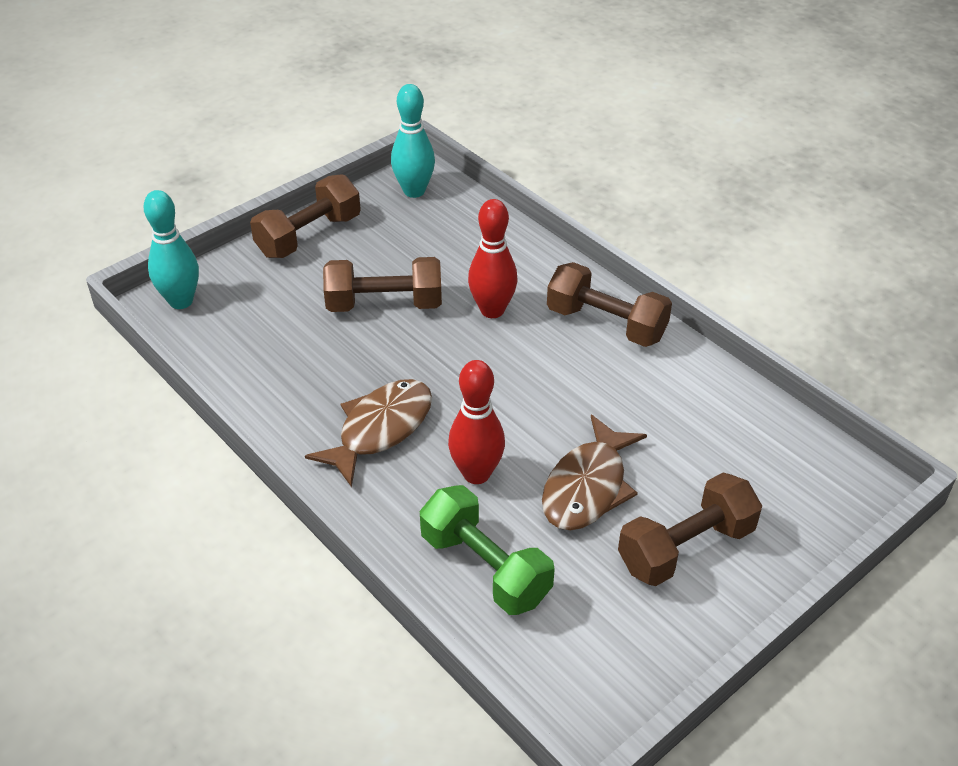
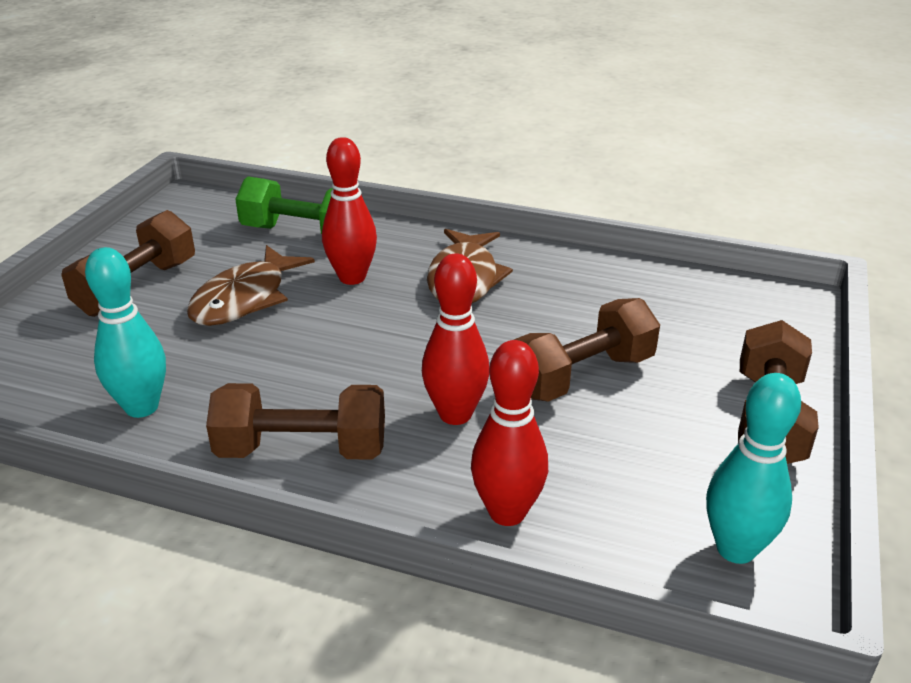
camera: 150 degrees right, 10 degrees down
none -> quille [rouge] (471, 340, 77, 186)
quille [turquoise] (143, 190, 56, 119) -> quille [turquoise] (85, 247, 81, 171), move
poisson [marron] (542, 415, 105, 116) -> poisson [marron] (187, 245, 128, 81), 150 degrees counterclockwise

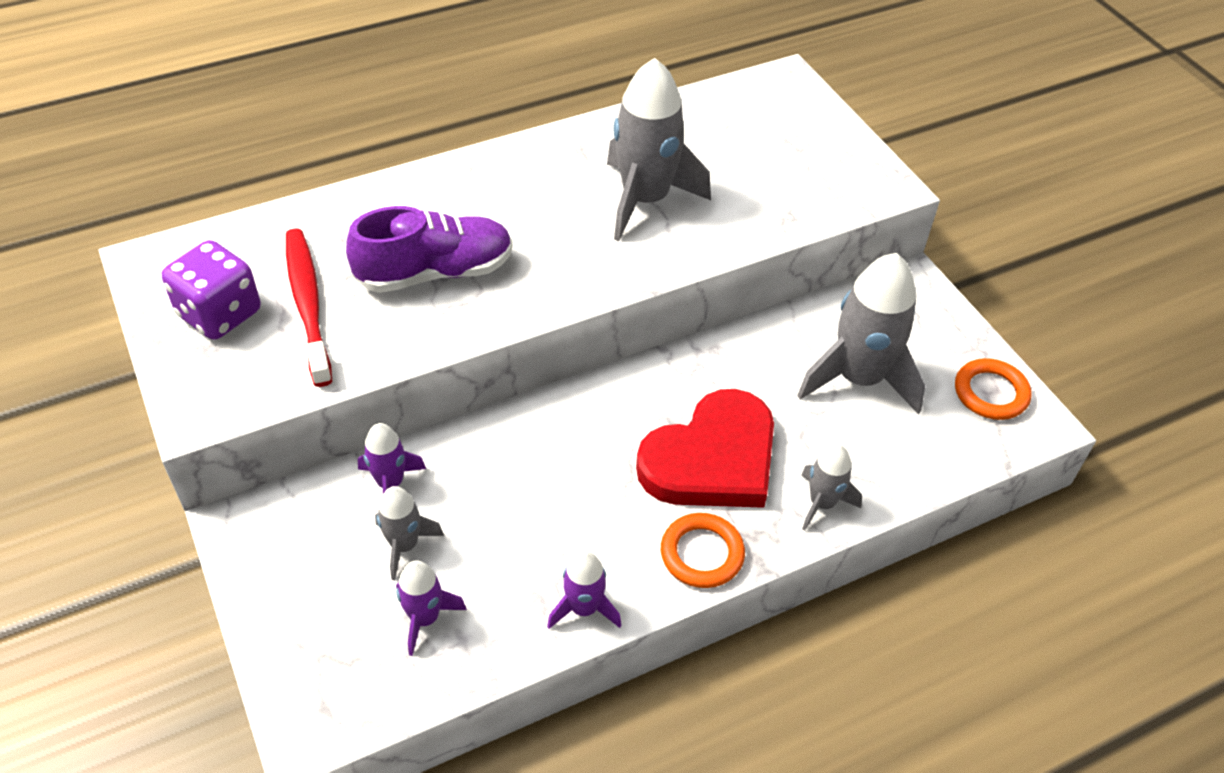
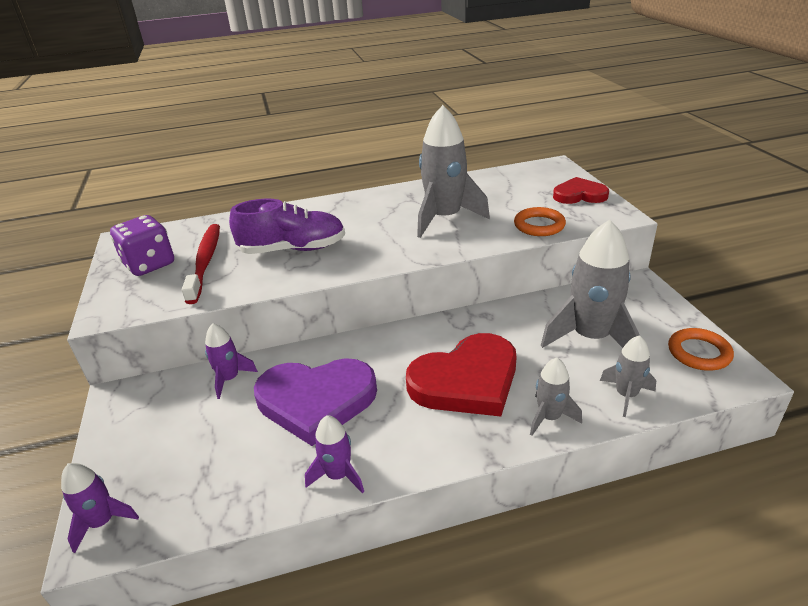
camera: 15 degrees right, 15 degrees down
none -> cœur [violet] (254, 358, 123, 88)
none -> cœur [rouge] (553, 177, 56, 27)
fusée [gris] (375, 486, 69, 94) -> fusée [gris] (600, 335, 56, 82), move
fusée [violet] (396, 560, 71, 96) -> fusée [violet] (61, 463, 78, 90), move
anneau [orange] (661, 513, 84, 75) -> anneau [orange] (514, 207, 52, 29), move

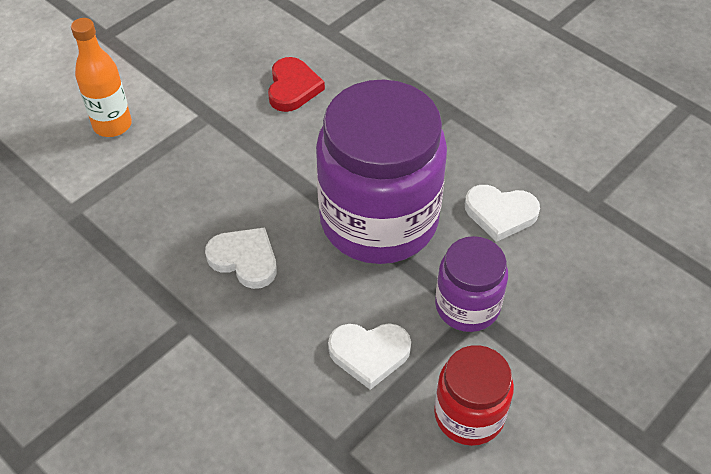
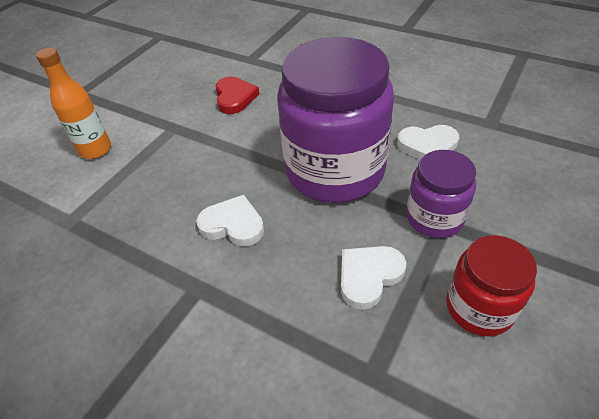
camera: 10 degrees left, 5 degrees down
cœur [blanc] (328, 323, 83, 67) -> cœur [blanc] (341, 246, 65, 64), 150 degrees clockwise

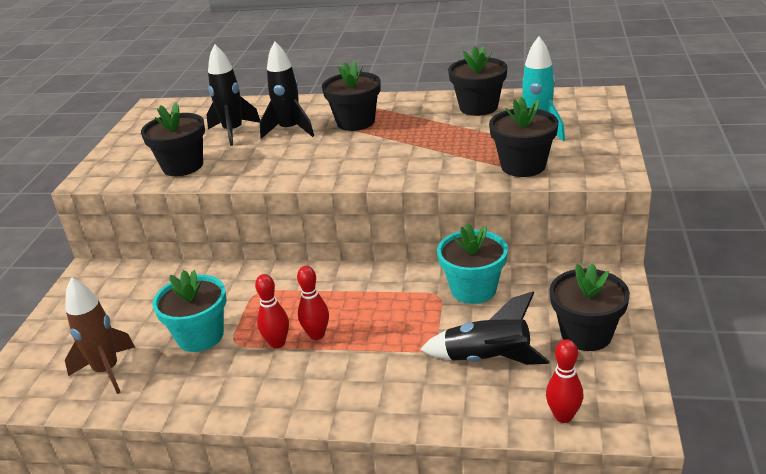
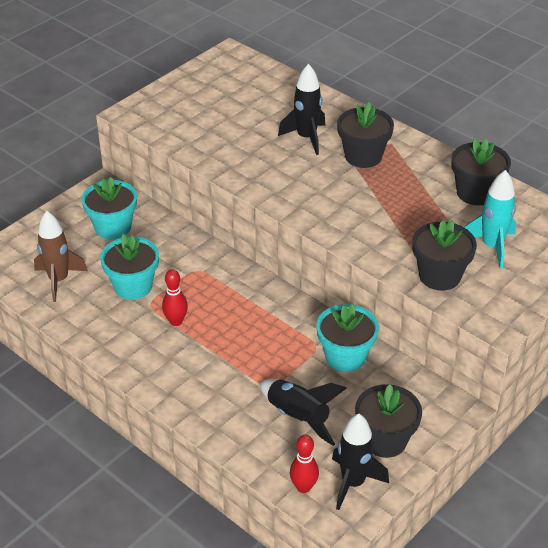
camera: 30 degrees right, 10 degrees up
pot de fleurs [noir] (141, 103, 64, 73) -> none
quille [rouge] (297, 266, 32, 74) -> none
none -> pot de fleurs [turquoise] (81, 177, 56, 62)
fusée [noir] (207, 44, 53, 102) -> fusée [noir] (332, 414, 57, 96), move

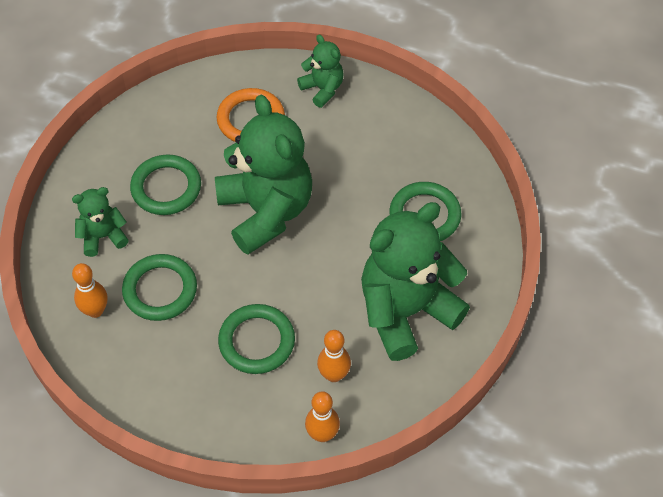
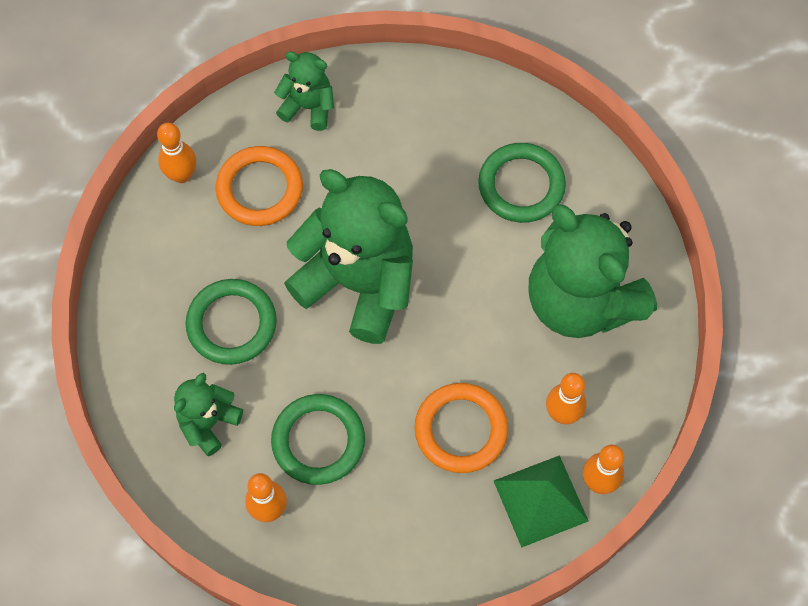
camera: 35 degrees left, 10 degrees up
none -> quille [orange] (157, 123, 39, 60)
none -> pyramide [vert] (494, 455, 95, 93)
anneau [vert] (218, 304, 77, 70) -> anneau [orange] (415, 383, 93, 90)
ours en peluche [vert] (361, 202, 109, 159) -> ours en peluche [vert] (528, 204, 129, 134), 60 degrees counterclockwise

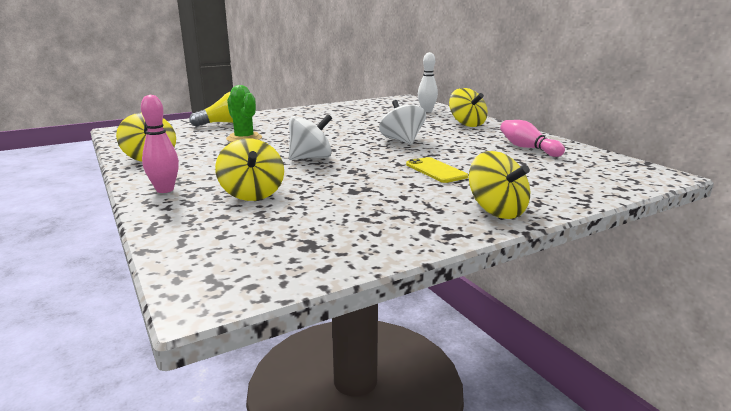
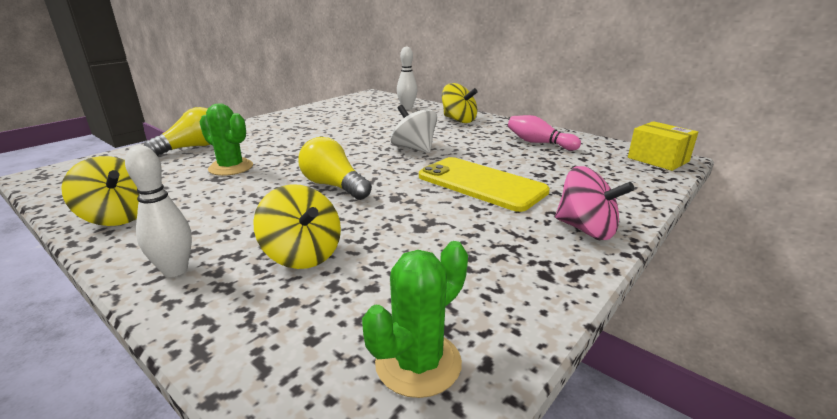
camera: 20 degrees left, 5 degrees up
none -> cactus [vert] (362, 241, 106, 157)
none -> boîte [jaune] (628, 121, 70, 50)
toupie [blanc] (289, 114, 43, 46) -> ampoule [jaune] (298, 137, 74, 63)
quille [rose] (141, 95, 38, 98) -> quille [blanc] (125, 145, 67, 132)
toupie [jaune] (469, 151, 61, 68) -> toupie [rose] (555, 166, 80, 74)
téléphone [jaune] (406, 157, 62, 26) -> téléphone [jaune] (419, 157, 131, 55), x1.72

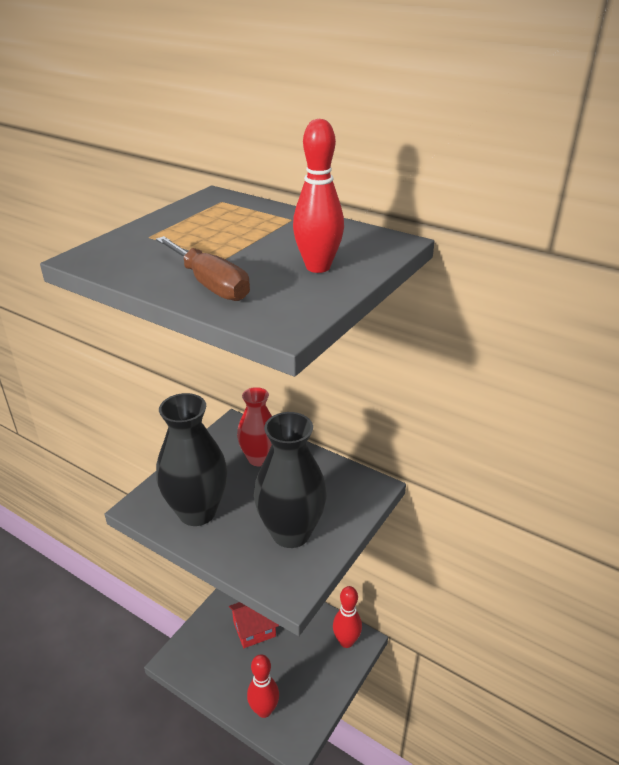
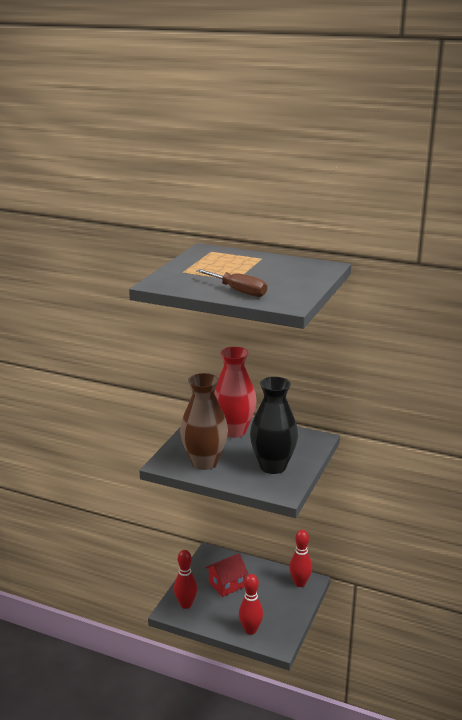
camera: 10 degrees left, 10 degrees down
quille [rouge] (293, 119, 51, 154) -> quille [rouge] (174, 550, 23, 59), move
vase [noir] (156, 393, 71, 133) -> vase [marron] (180, 373, 48, 97)
vase [rouge] (237, 387, 35, 79) -> vase [rouge] (214, 347, 43, 91), x1.53

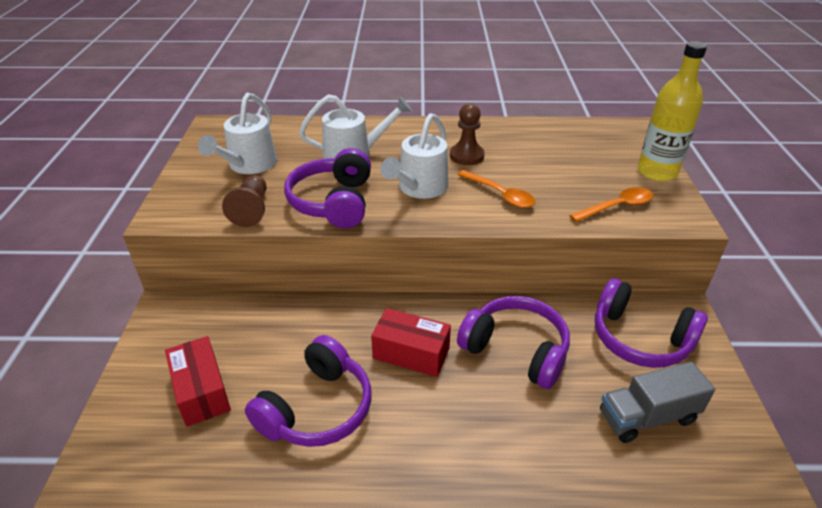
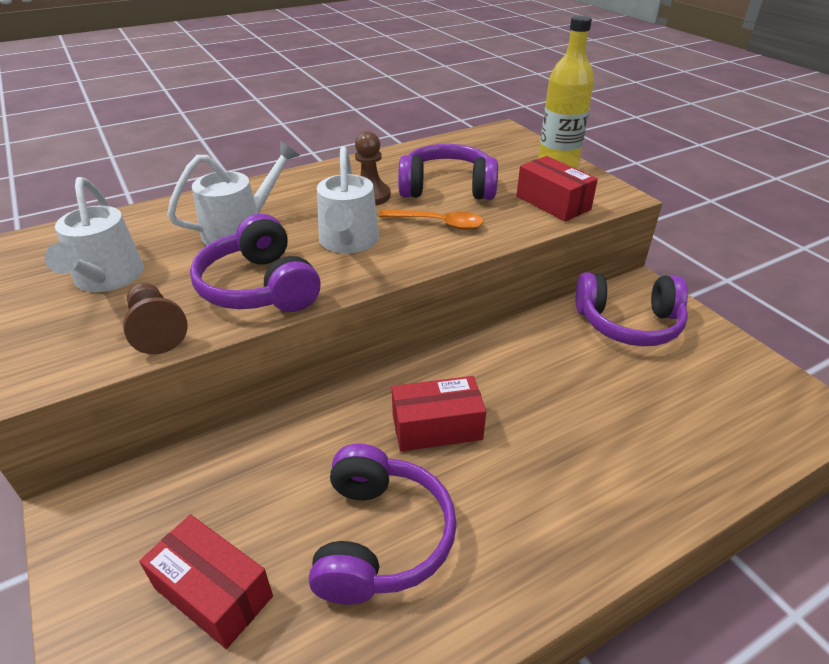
camera: 30 degrees left, 0 degrees up
camion [gris] (600, 362, 115, 81) -> none
casque audio [violet] (457, 296, 113, 93) -> casque audio [violet] (398, 144, 100, 56), move
cuillère [orange] (569, 187, 85, 35) -> boîte [rouge] (516, 156, 82, 66)

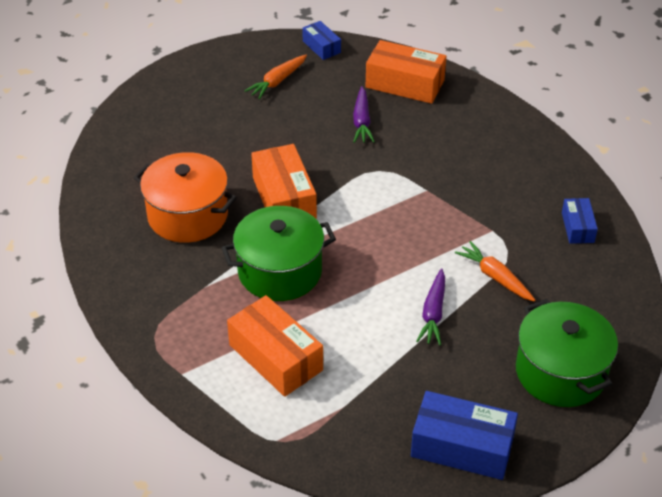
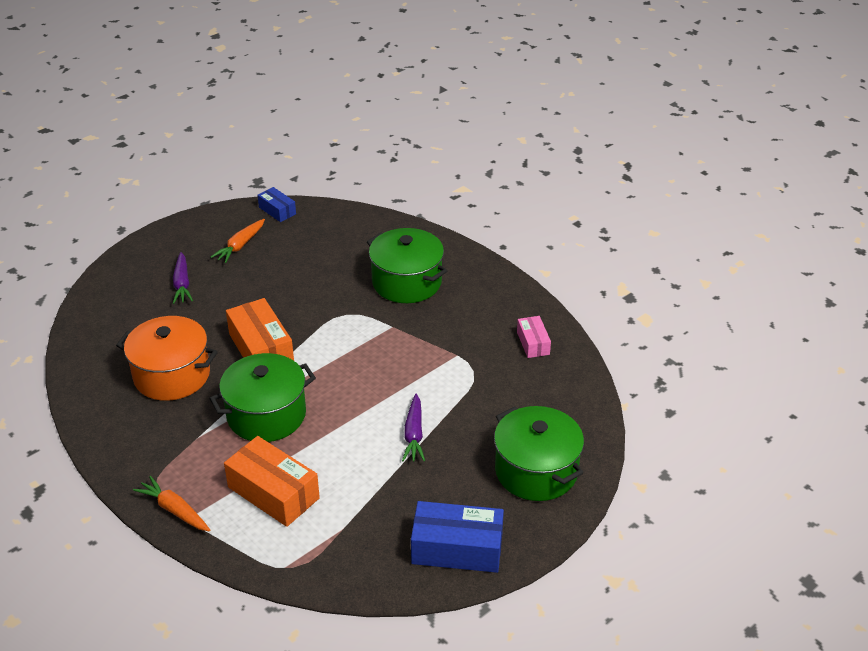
camera: 10 degrees left, 5 degrees down
boîte [orange] (366, 40, 80, 64) -> none
none -> marmite [vert] (367, 228, 80, 75)
carotte [violet] (353, 86, 22, 57) -> carotte [violet] (173, 252, 20, 52), move
carotte [orange] (455, 241, 80, 61) -> carotte [orange] (133, 476, 77, 55), move
boîte [bleu] (562, 198, 36, 46) -> boîte [rose] (517, 316, 34, 42)

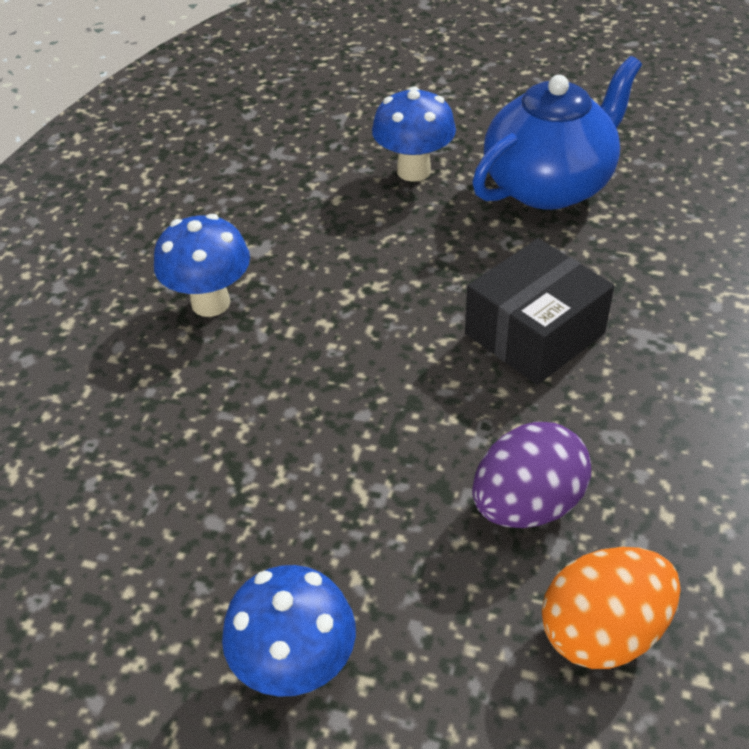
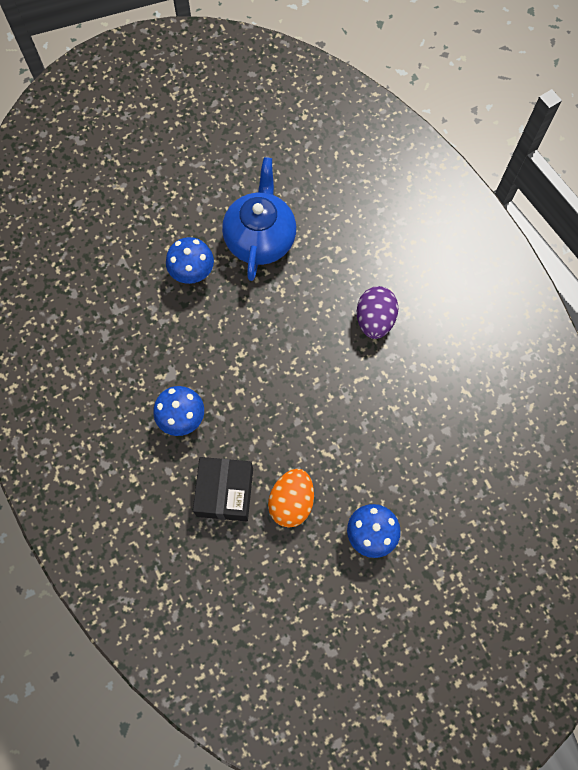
camera: 45 degrees left, 25 degrees up
boîte [noir] (465, 238, 149, 147) -> boîte [noir] (193, 457, 60, 64), move
œuf [violet] (472, 422, 119, 106) -> œuf [violet] (357, 286, 42, 53), move
œuf [orange] (542, 547, 139, 122) -> œuf [orange] (268, 469, 46, 59), move

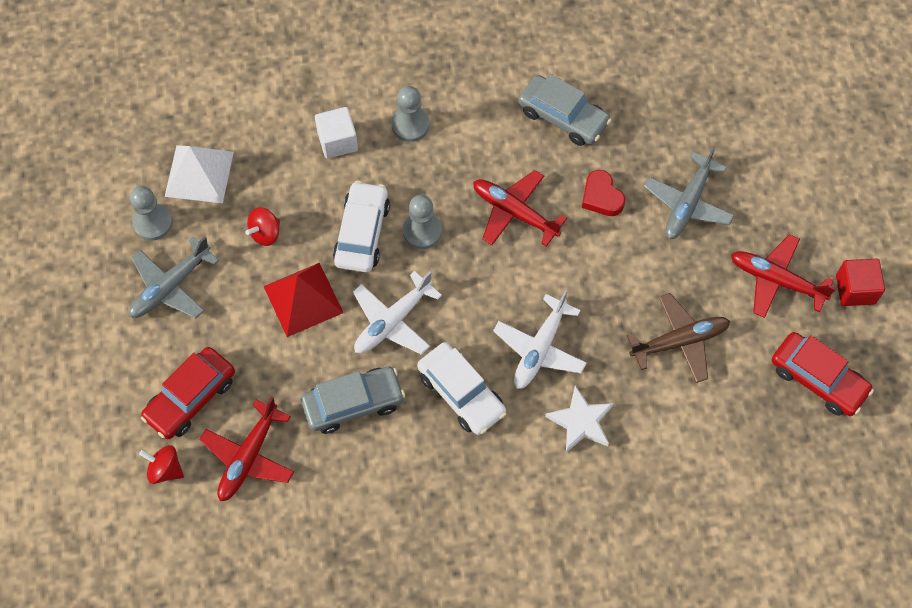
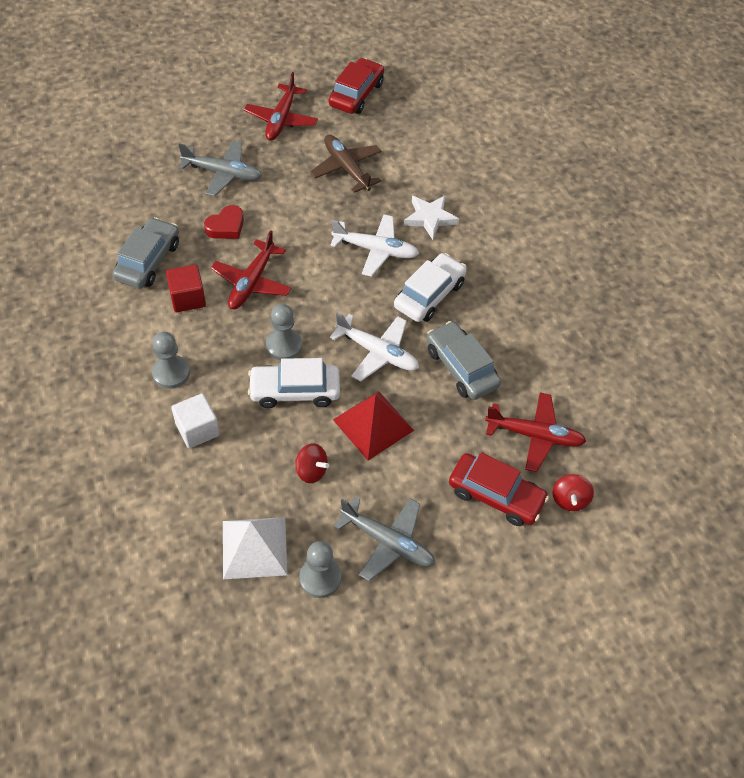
camera: 105 degrees left, 10 degrees down
cube [rouge] (836, 259, 49, 47) -> cube [rouge] (166, 265, 40, 47), move

